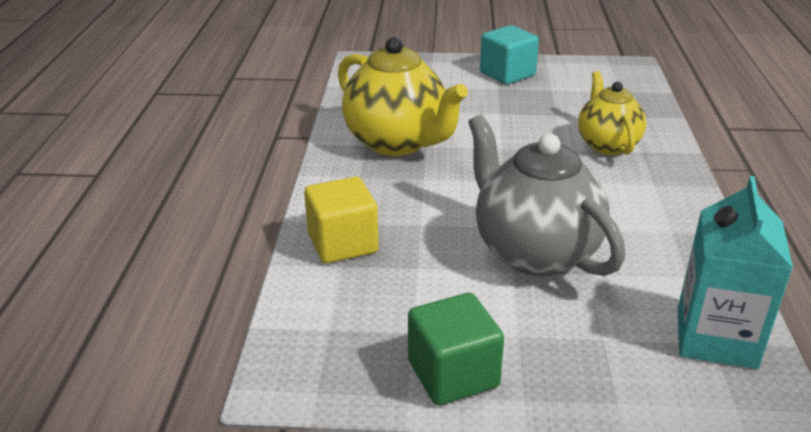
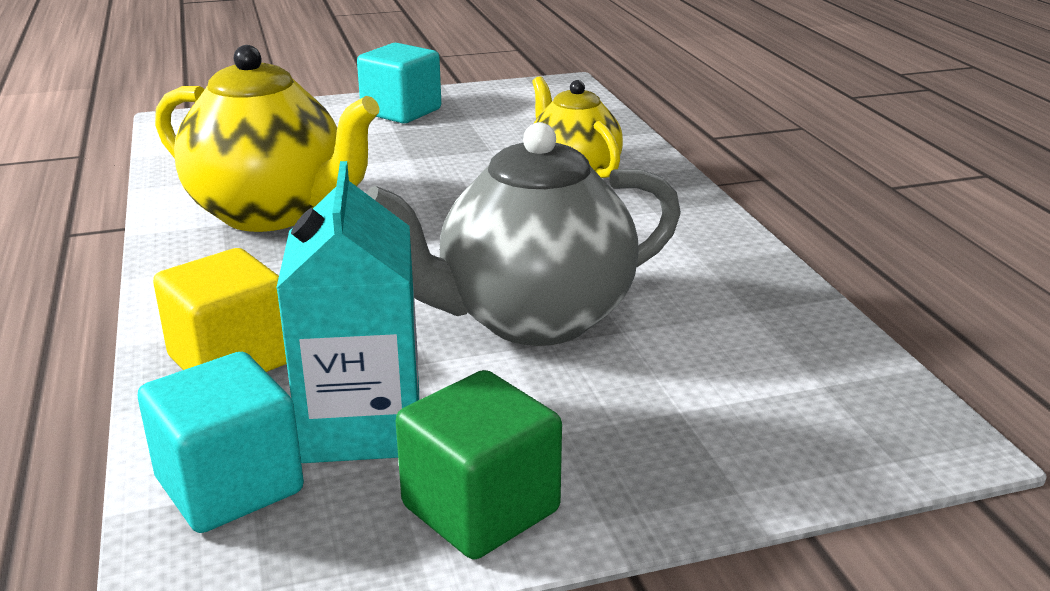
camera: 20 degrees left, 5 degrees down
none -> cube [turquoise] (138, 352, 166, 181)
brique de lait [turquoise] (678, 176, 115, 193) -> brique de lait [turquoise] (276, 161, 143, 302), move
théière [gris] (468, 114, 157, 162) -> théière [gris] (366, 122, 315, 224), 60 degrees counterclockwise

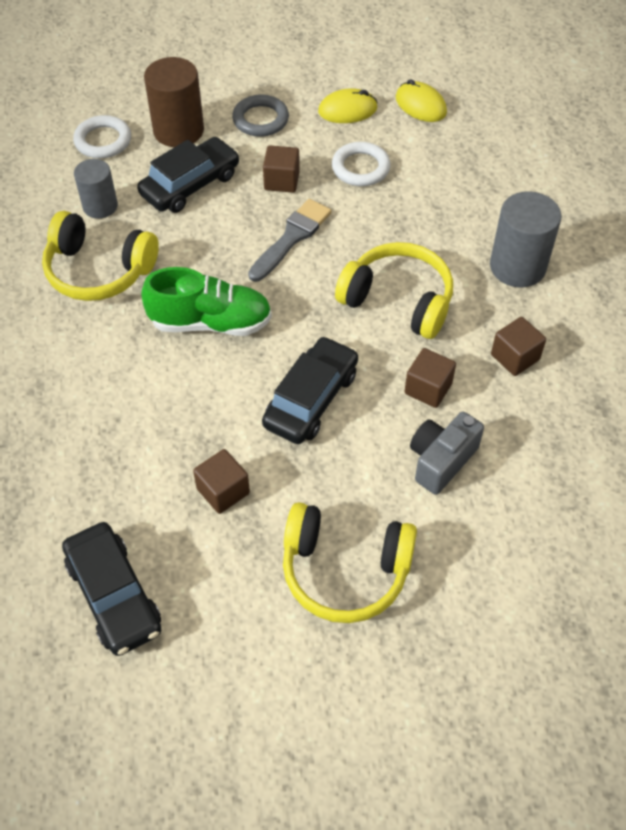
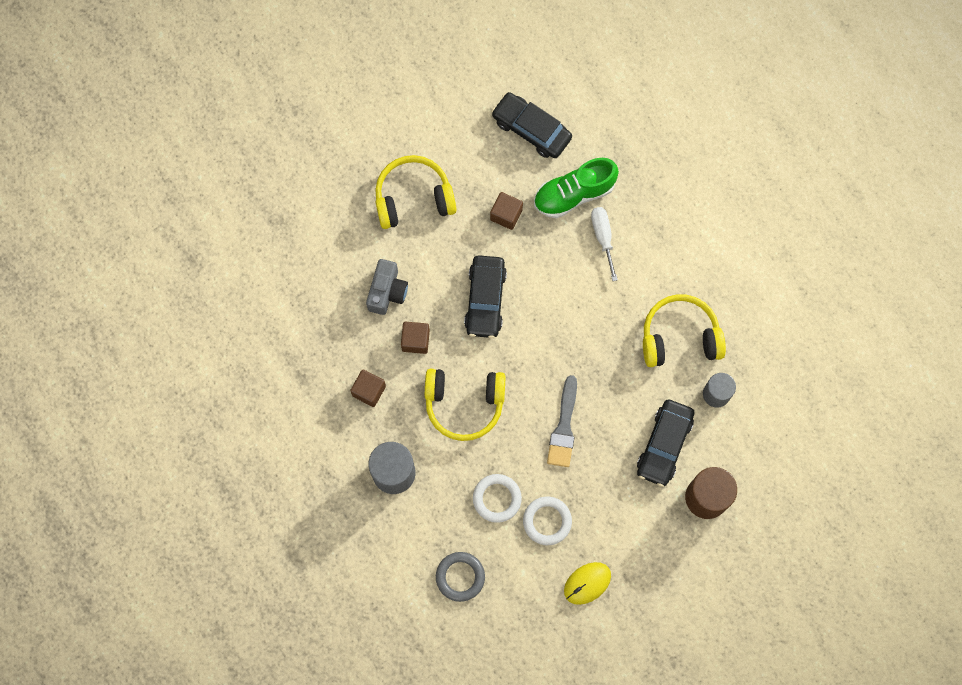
camera: 155 degrees right, 20 degrees up
cube [marron] (263, 145, 37, 48) -> none
souris [jaune] (396, 79, 51, 43) -> none
none -> tournevis [blanc] (591, 207, 27, 74)
anneau [blanc] (73, 115, 58, 43) -> anneau [blanc] (473, 474, 49, 49), move
chaussure [vert] (141, 267, 131, 69) -> chaussure [vert] (534, 158, 85, 60), move
anneau [gris] (232, 95, 57, 42) -> anneau [gris] (436, 552, 49, 50), move

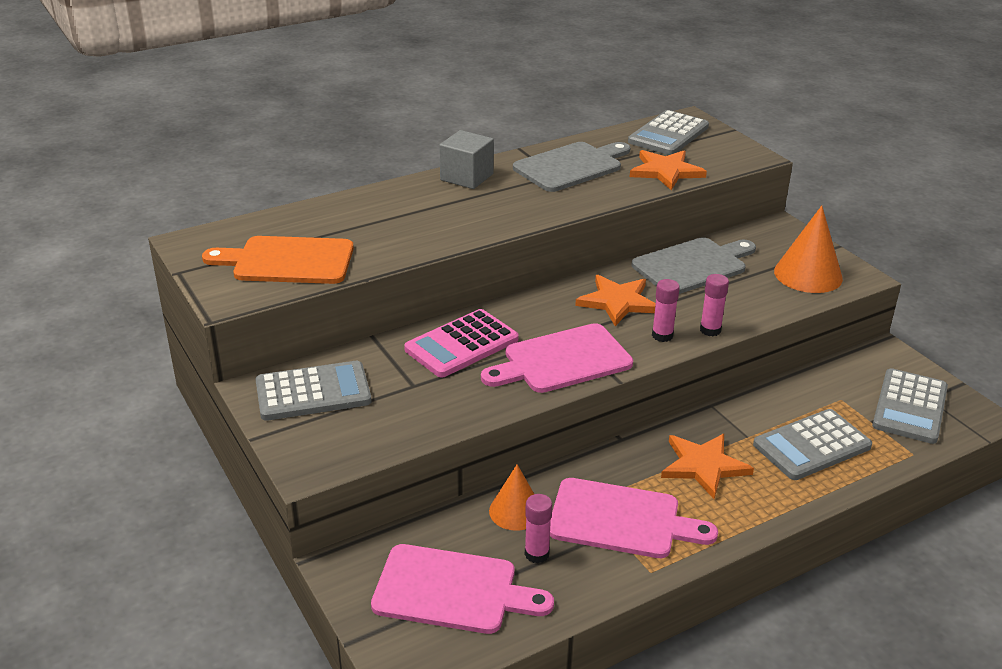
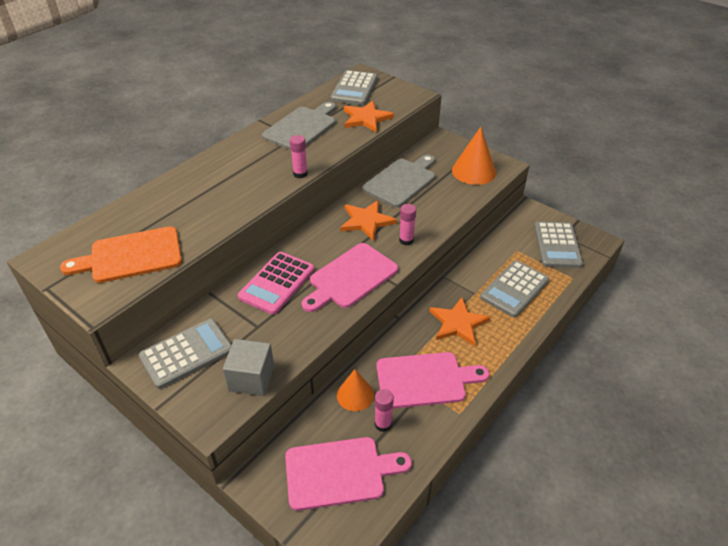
camera: 20 degrees left, 10 degrees up
cube [gris] (439, 130, 55, 59) -> cube [gris] (223, 339, 51, 57), move
bâton de colle [rose] (700, 274, 29, 62) -> bâton de colle [rose] (290, 135, 18, 43), move

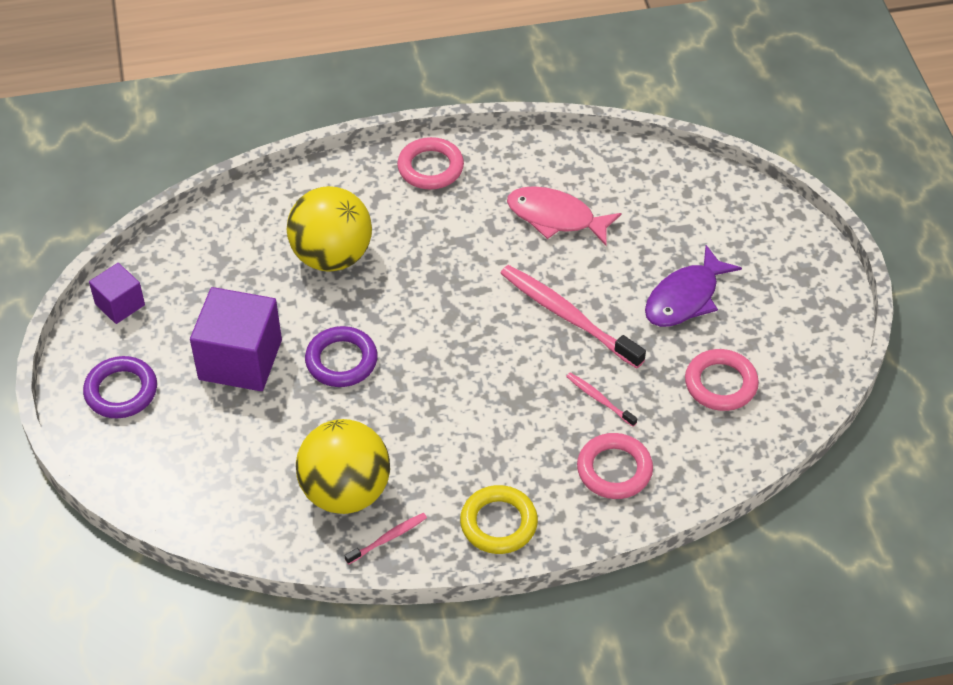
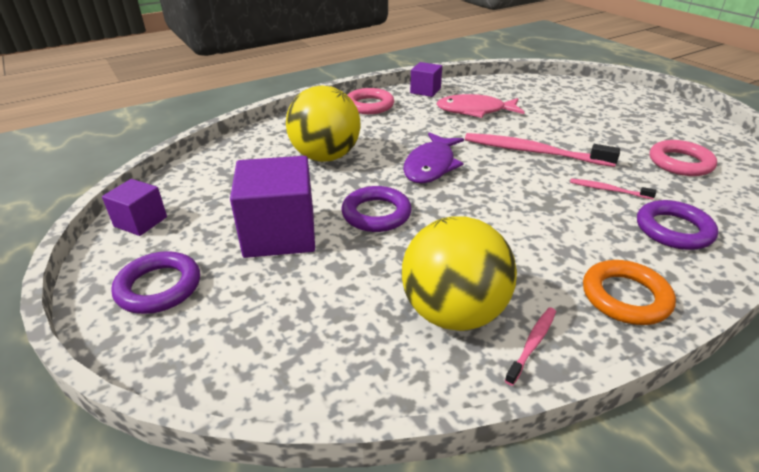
camera: 20 degrees left, 15 degrees down
none -> cube [violet] (410, 62, 32, 35)
poisson [violet] (645, 245, 97, 82) -> poisson [violet] (403, 132, 61, 51), move
anneau [jaune] (460, 485, 78, 69) -> anneau [orange] (583, 260, 93, 65)
anneau [rose] (577, 433, 76, 66) -> anneau [violet] (637, 200, 81, 50)

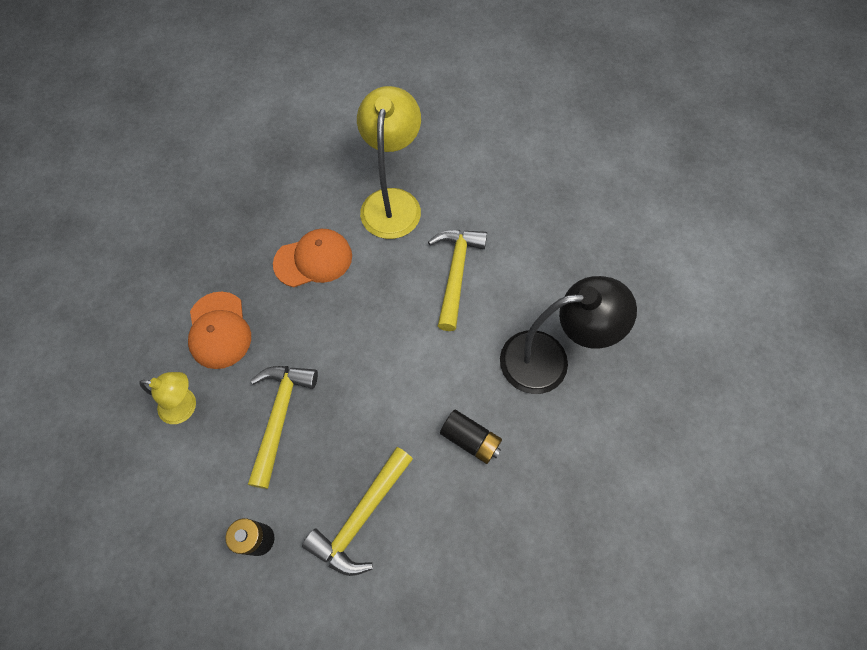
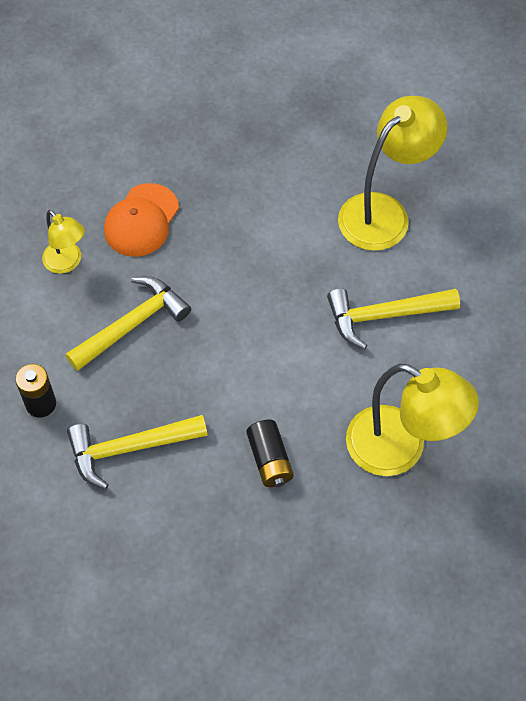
camera: 40 degrees right, 5 degrees down
casquette [orange] (273, 229, 79, 58) -> none
lampe [noir] (500, 276, 137, 118) -> lampe [jaune] (346, 364, 133, 112)
marteau [jaune] (428, 230, 59, 101) -> marteau [jaune] (327, 288, 133, 61), 150 degrees counterclockwise

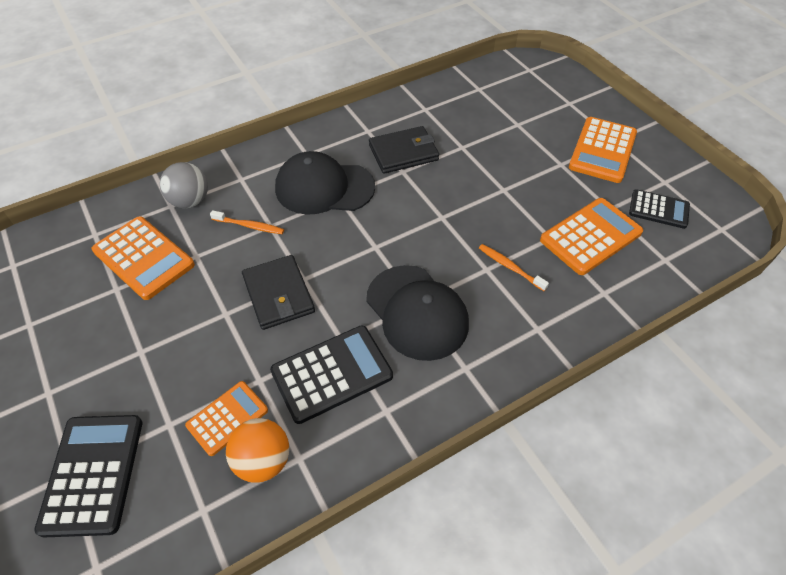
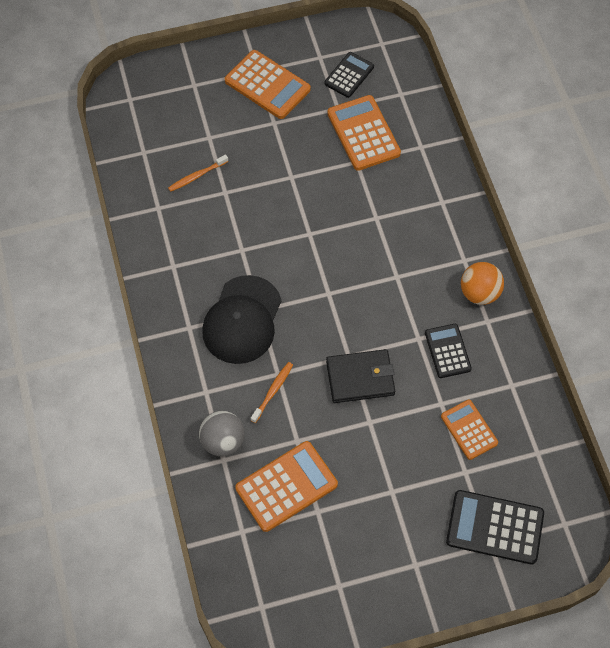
camera: 75 degrees left, 10 degrees up
casquette [noir] (366, 265, 103, 96) -> none
portefeuille [noir] (369, 126, 70, 48) -> none
balle [orange] (226, 418, 63, 65) -> balle [orange] (461, 262, 43, 43), move
brosse à dents [orange] (479, 244, 70, 47) -> brosse à dents [orange] (168, 155, 60, 37), move
calculatrice [noir] (270, 326, 123, 98) -> calculatrice [noir] (425, 324, 47, 54), x0.63

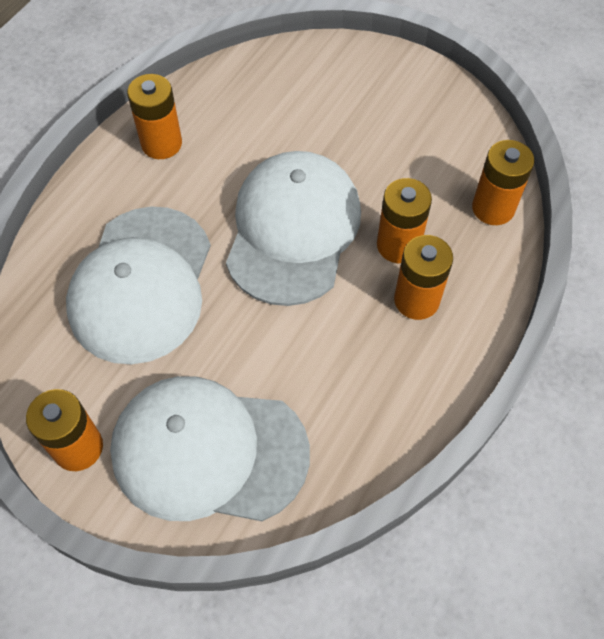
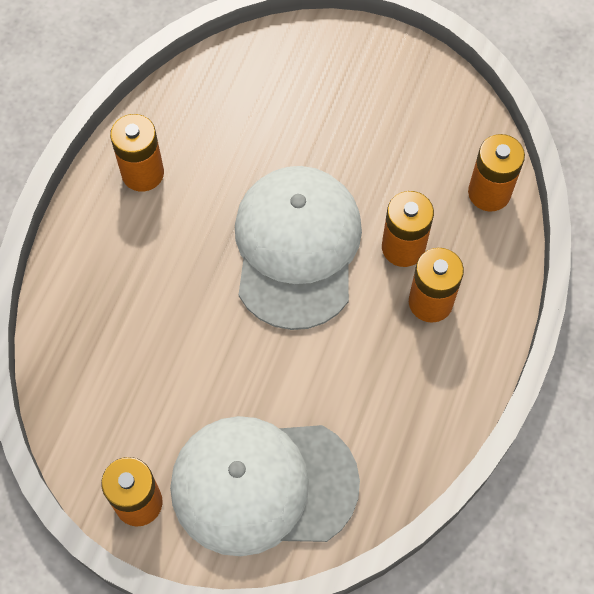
camera: 10 degrees left, 5 degrees up
casquette [blanc] (66, 207, 145, 157) -> none

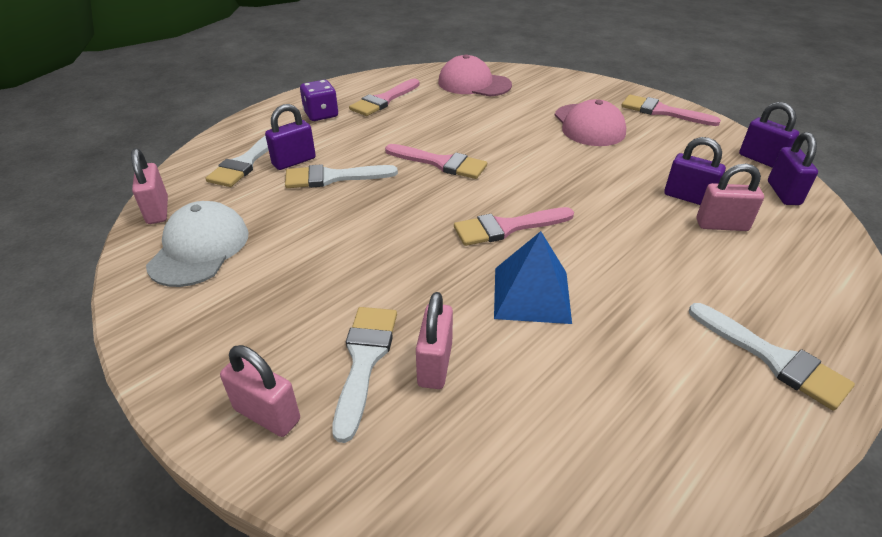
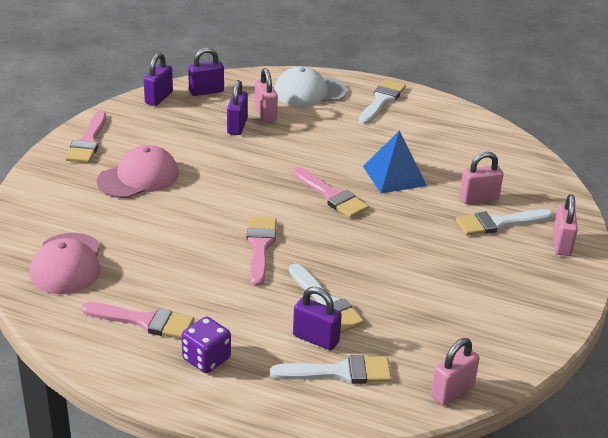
camera: 115 degrees left, 5 degrees down
casquette [blanc] (146, 201, 103, 86) -> casquette [blanc] (274, 66, 74, 41), move

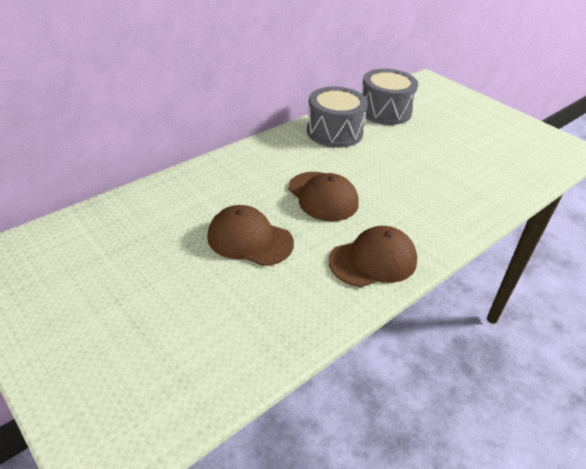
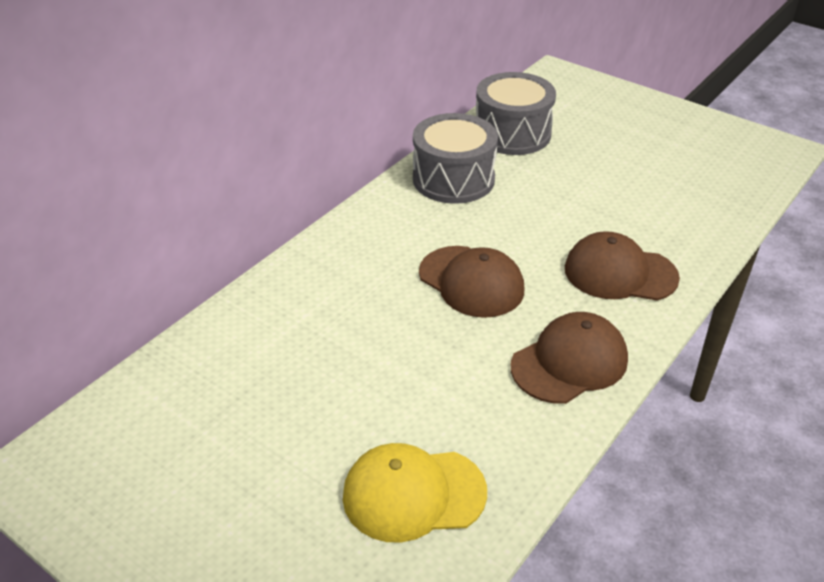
camera: 10 degrees left, 0 degrees up
none -> casquette [jaune] (343, 443, 144, 100)
casquette [marron] (207, 205, 87, 61) -> casquette [marron] (565, 231, 115, 70), move

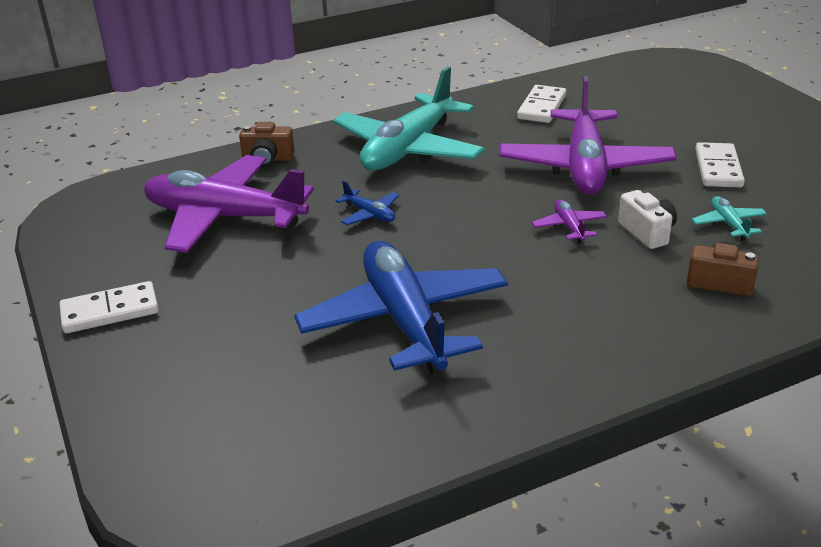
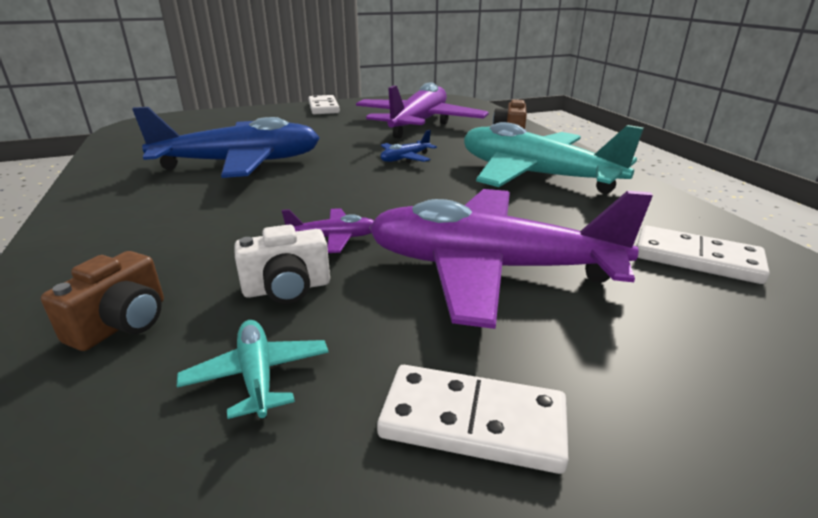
camera: 95 degrees right, 5 degrees down
avion [turquoise] (692, 196, 75, 45) -> avion [turquoise] (177, 320, 152, 99), 105 degrees counterclockwise

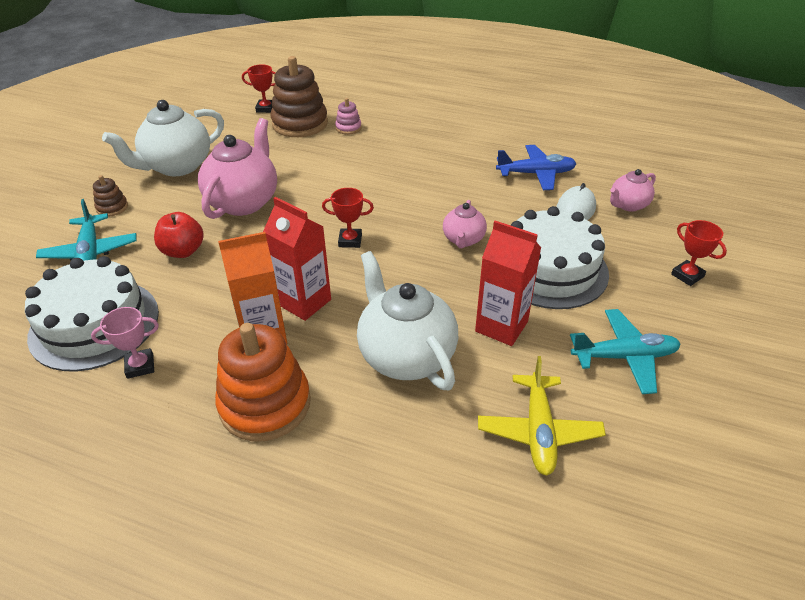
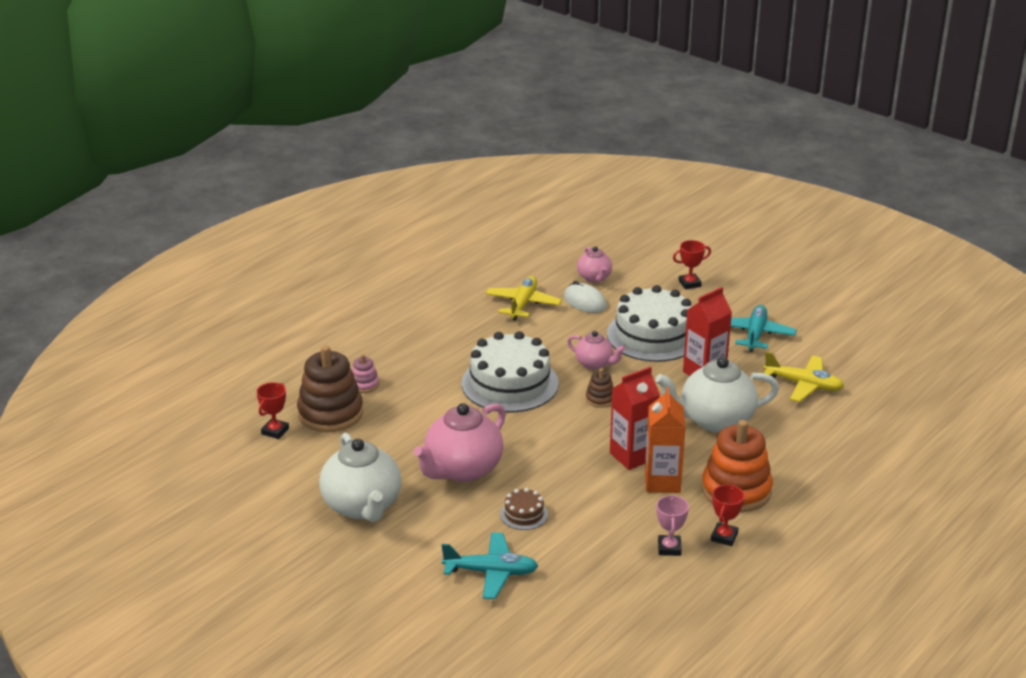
camera: 70 degrees left, 10 degrees down
gâteau [blanc] (25, 256, 134, 115) -> gâteau [blanc] (462, 331, 97, 81), move
jouet à empiler [marron] (93, 175, 35, 42) -> jouet à empiler [marron] (586, 368, 28, 40), move
trophée [rouge] (322, 188, 52, 60) -> trophée [rouge] (711, 485, 34, 61), move
pomme [rouge] (154, 212, 50, 46) -> gâteau [marron] (500, 488, 48, 42)
avion [bleu] (496, 145, 80, 45) -> avion [jaune] (486, 276, 76, 45)
théière [rose] (198, 118, 79, 101) -> théière [rose] (414, 403, 92, 79), 90 degrees counterclockwise

